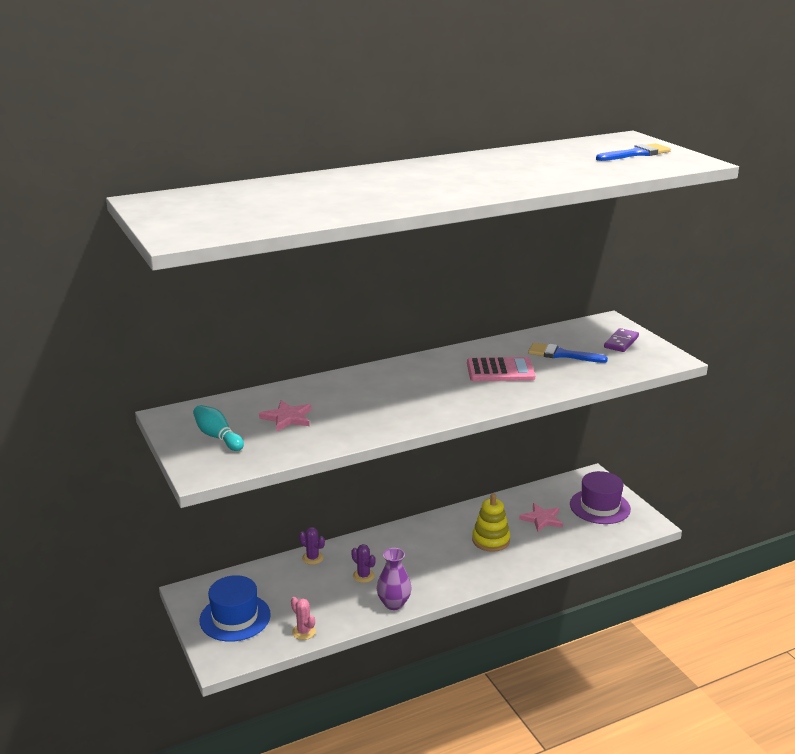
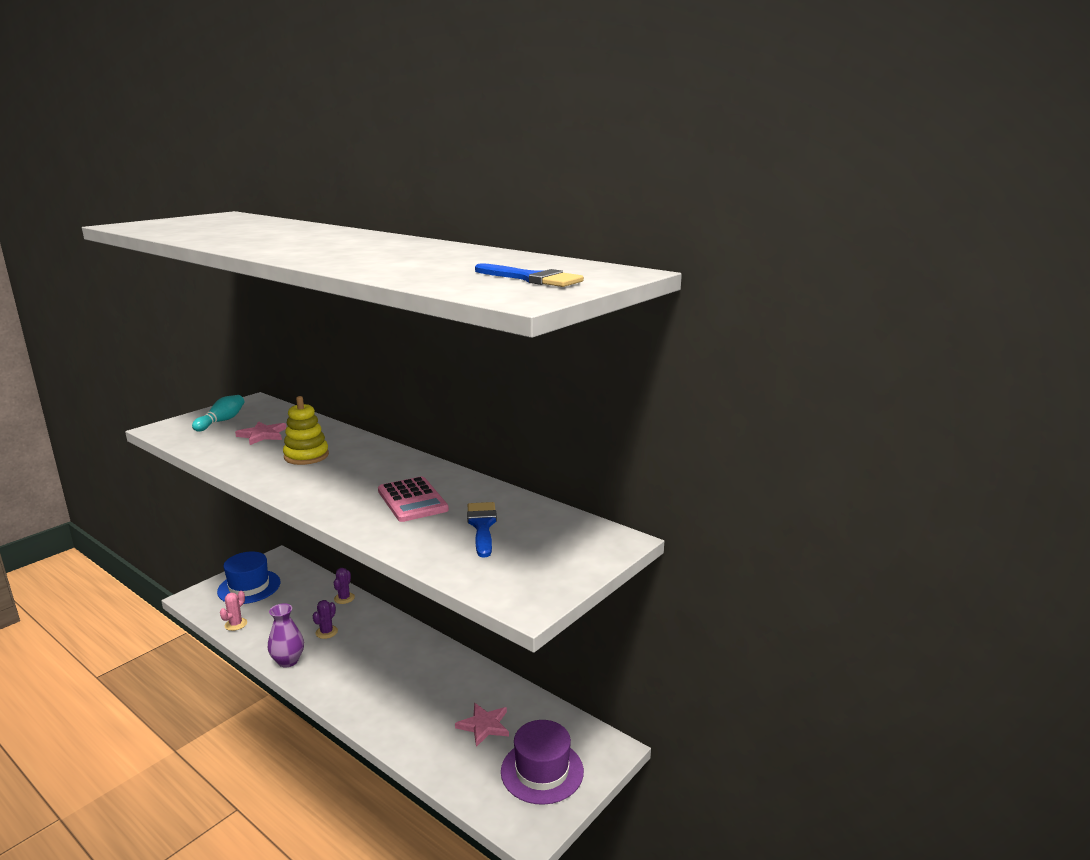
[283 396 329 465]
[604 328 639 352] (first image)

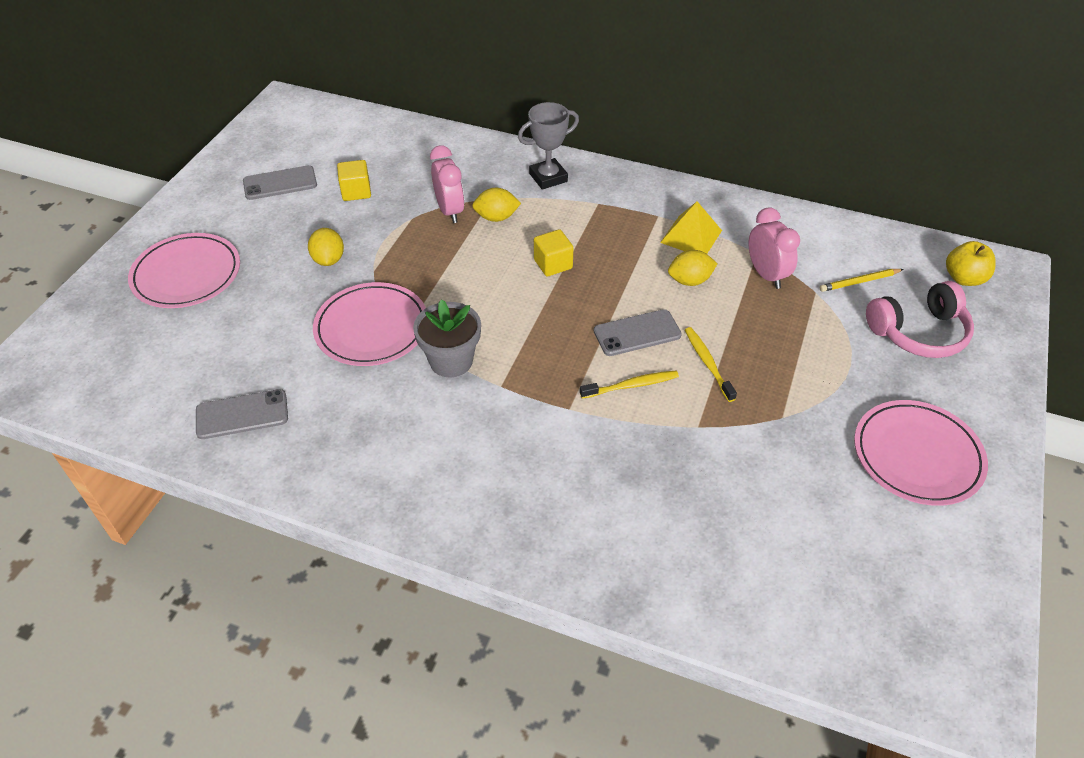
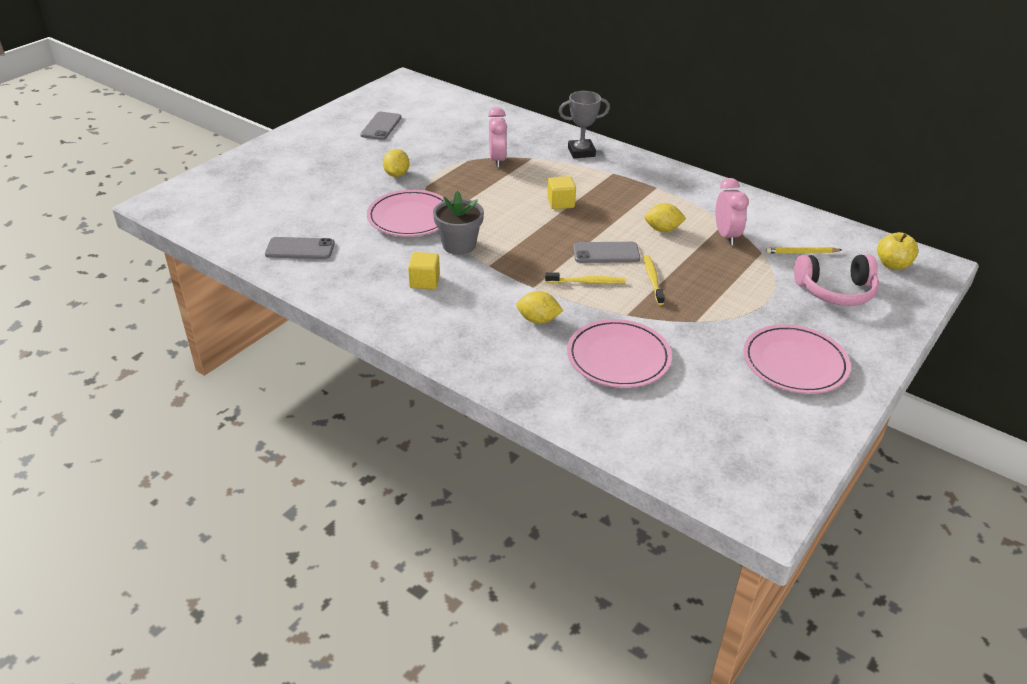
[360 112 402 140]
[408 252 440 289]
[516 291 563 324]
[567 319 672 388]
[660 201 722 254] (first image)

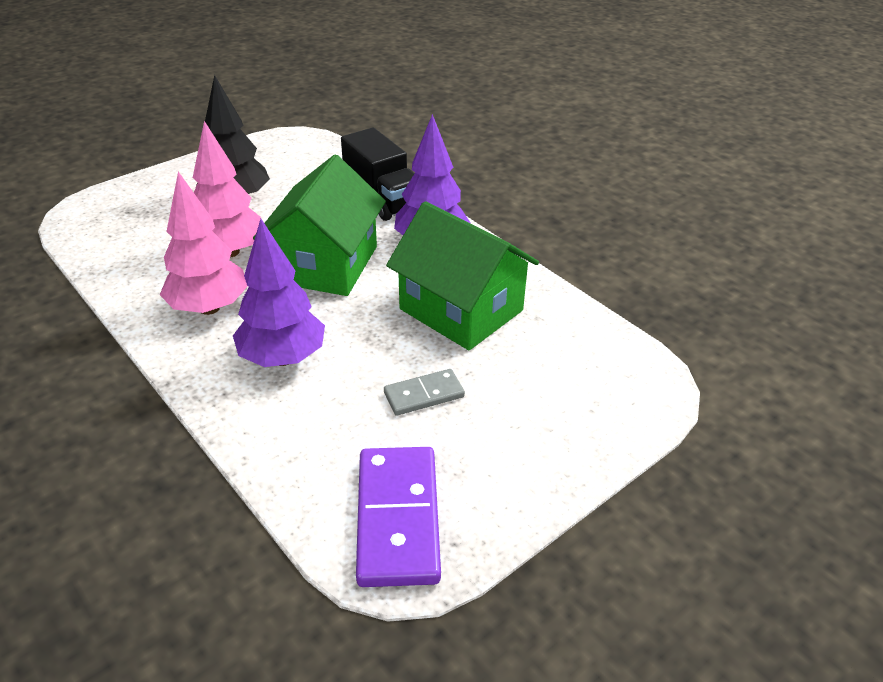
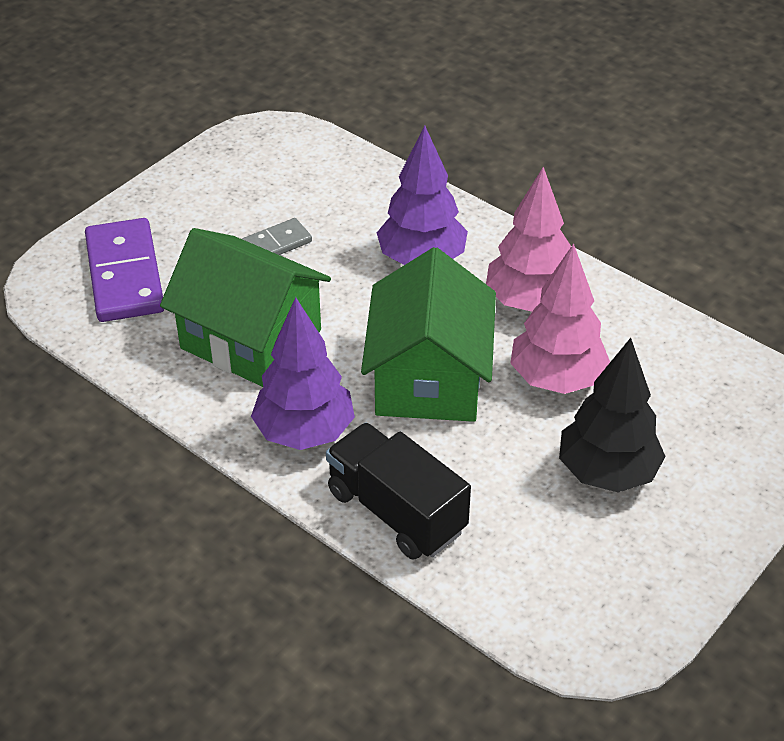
[85 218 164 322]

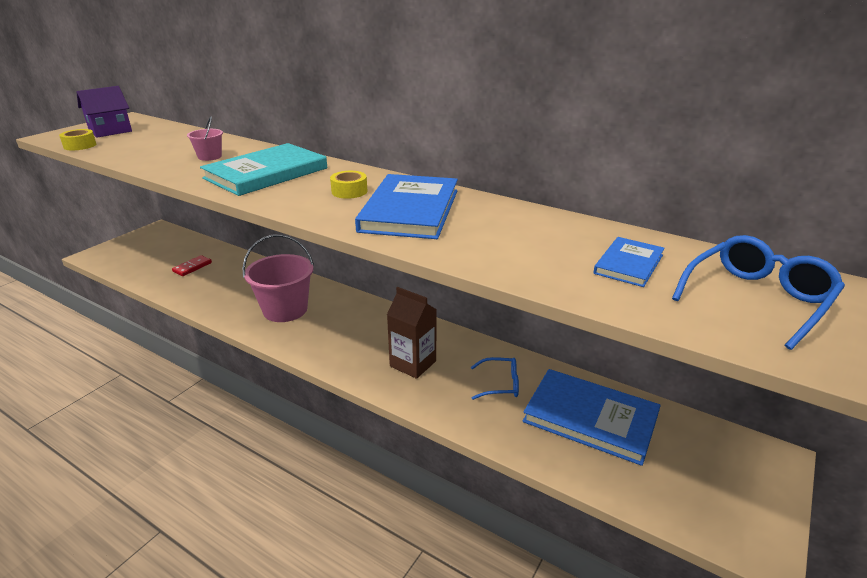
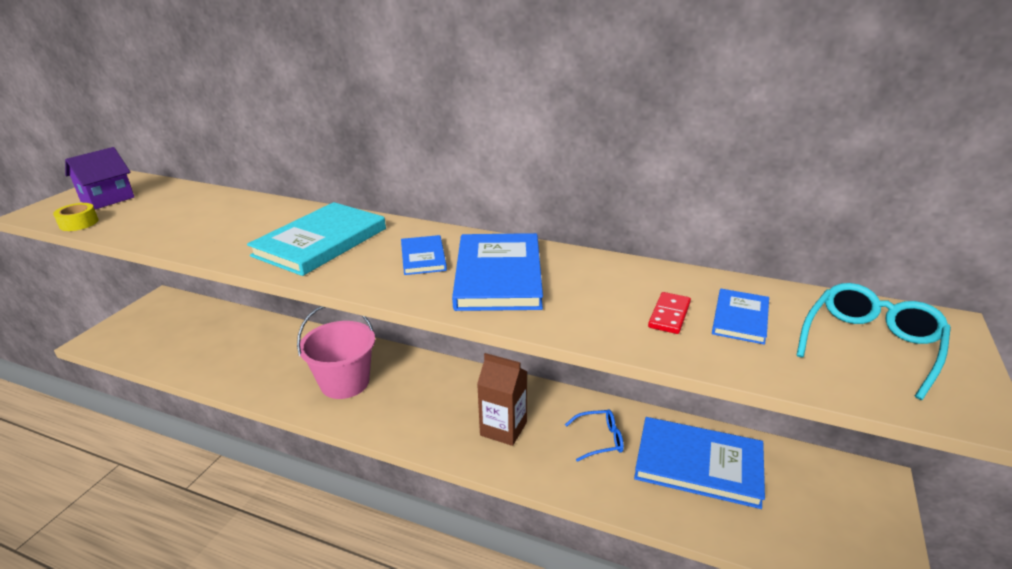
[401 235 447 275]
[648 292 691 334]
[796 283 951 400]
[187 116 223 161] (first image)

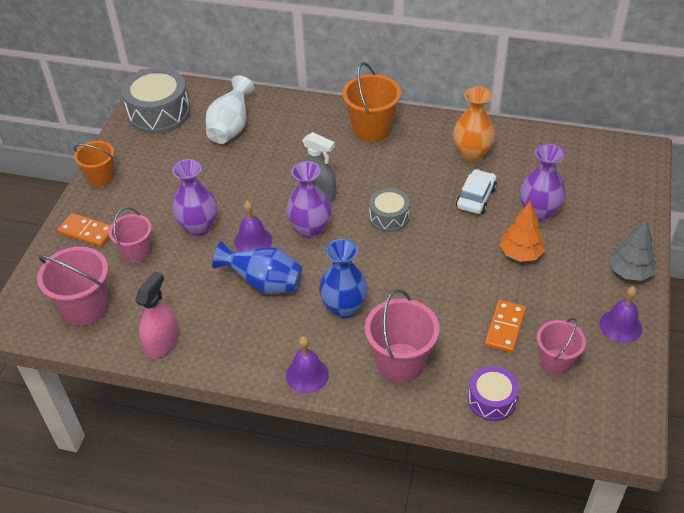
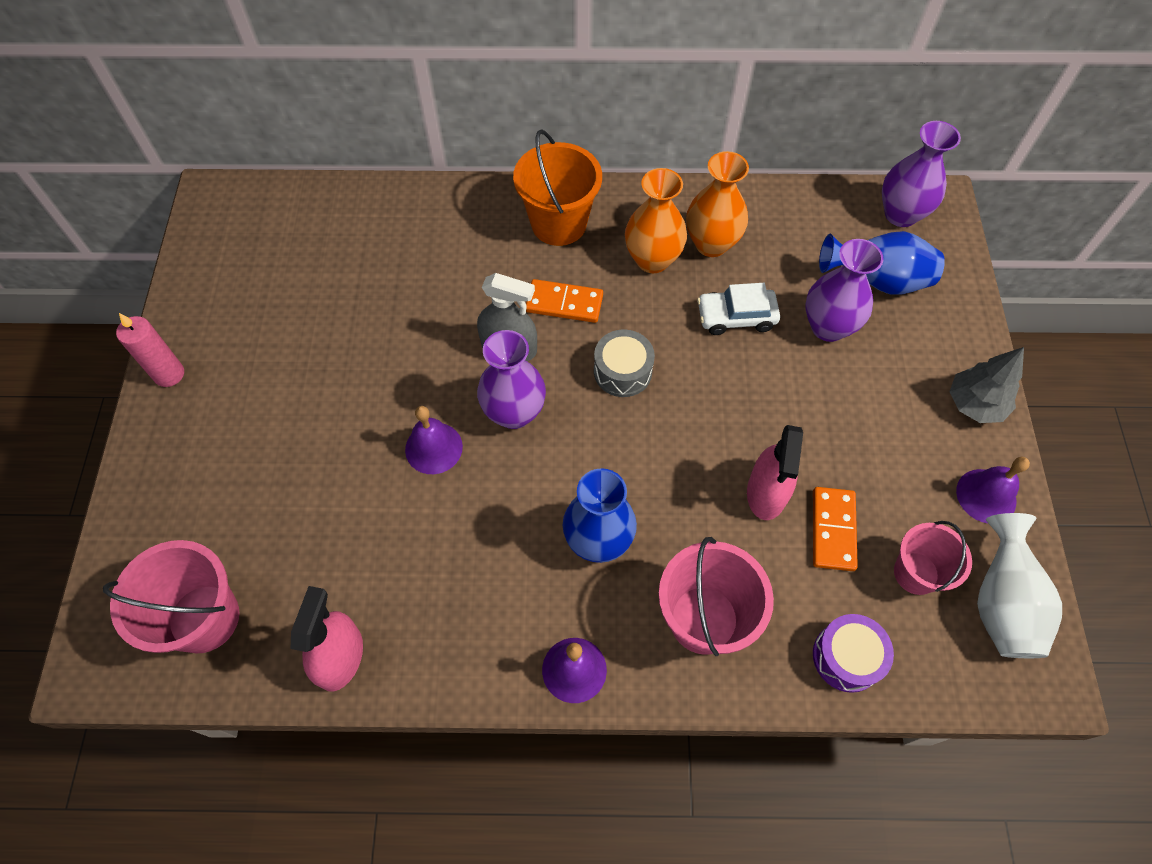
[116 313 184 387]
[526 279 603 323]
[625 168 687 273]
[697 283 780 335]
[747 425 803 520]
[819 231 945 295]
[882 121 961 227]
[977 513 1062 658]
[109 207 152 263] (first image)
[122 68 190 134] (first image)
[500 202 545 262] (first image)

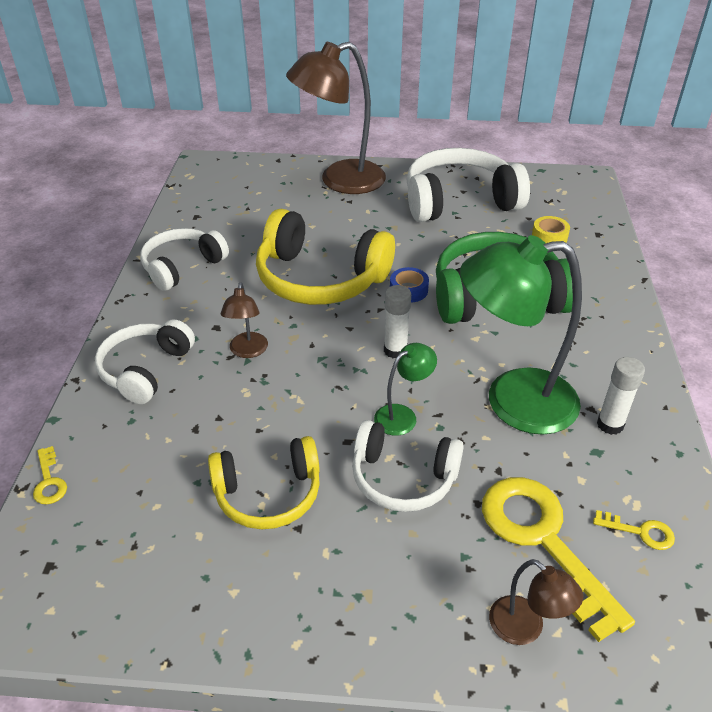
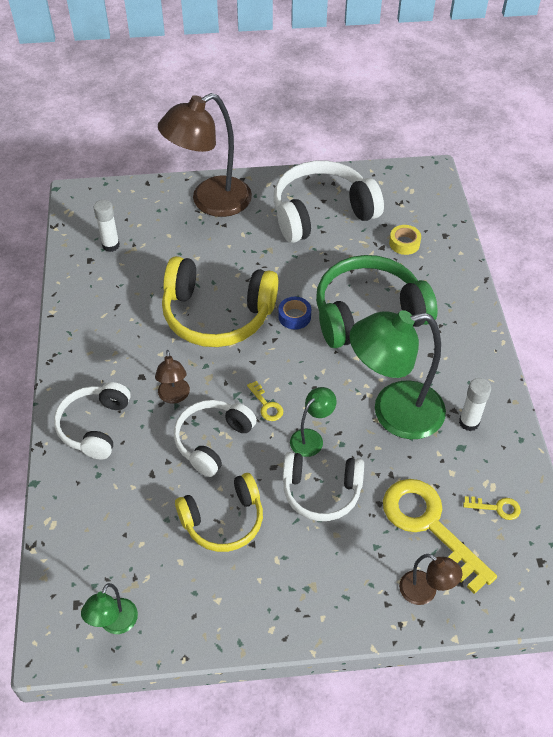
[81 583 138 634]
[94 200 120 252]
[174 400 257 477]
[247 381 283 421]

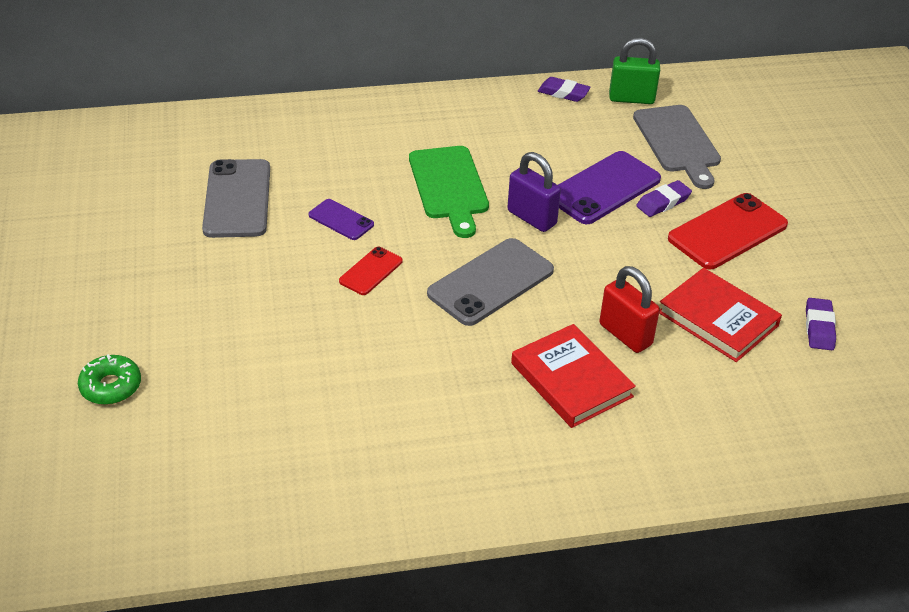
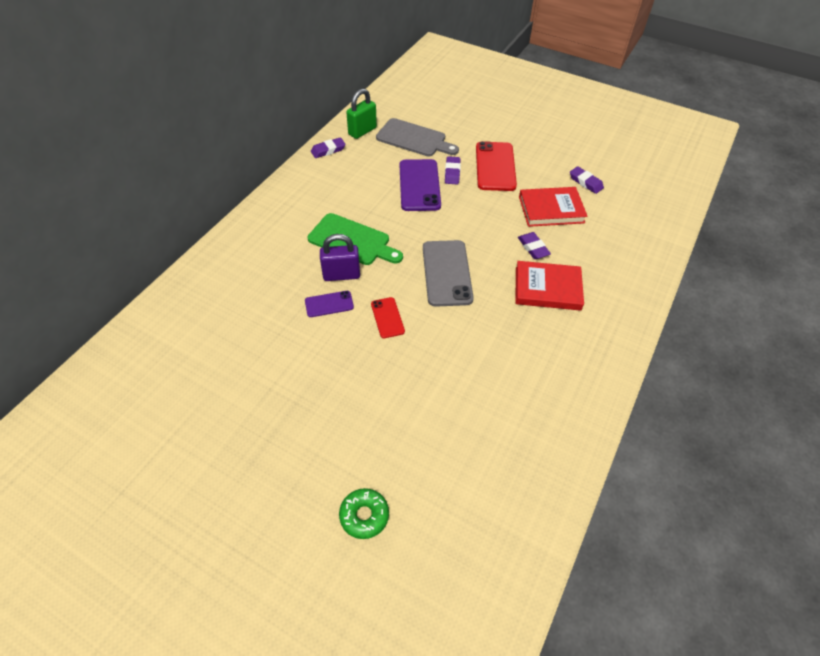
[320 234 360 281]
[518 232 551 259]
[202 159 270 238] (first image)

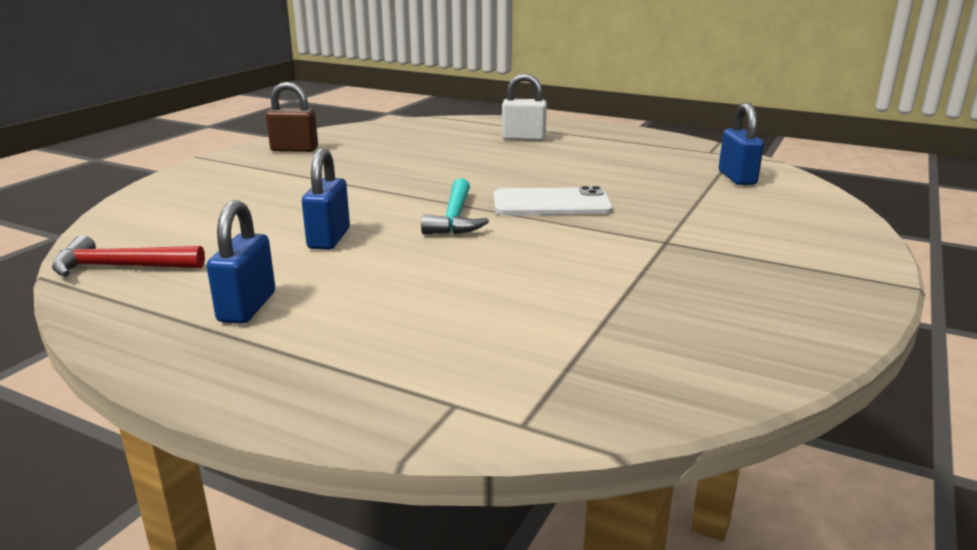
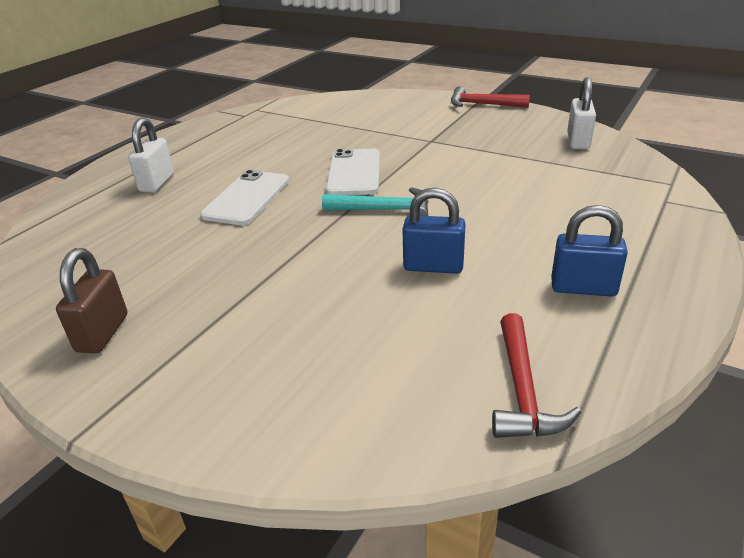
[200 170 289 225]
[451 86 530 108]
[567 77 596 149]
[719 103 764 185] (first image)

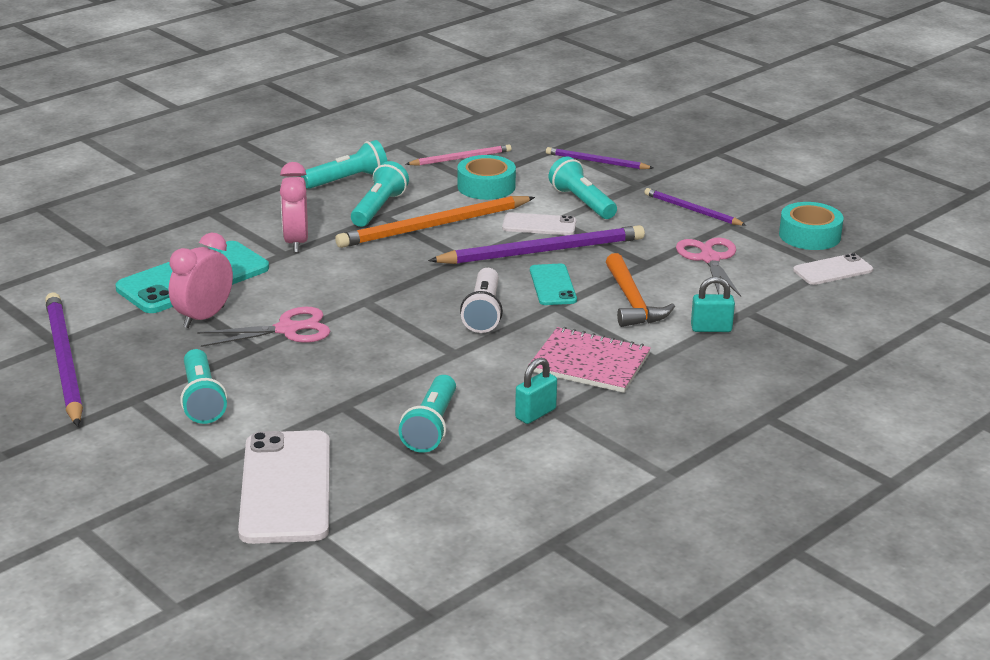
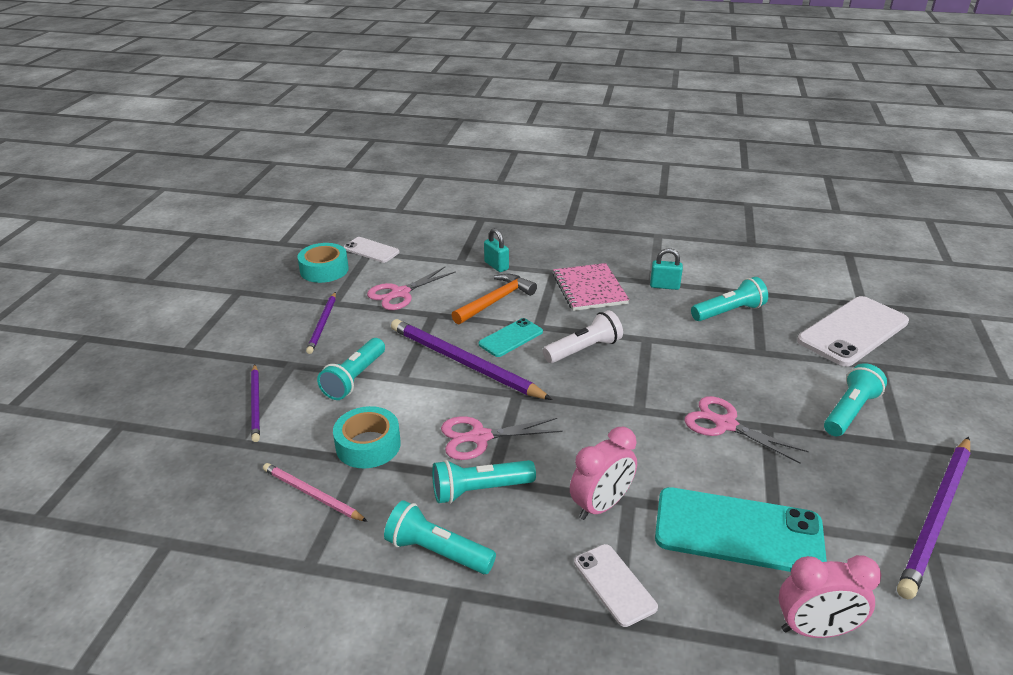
[441 416 563 460]
[574 544 658 627]
[779 555 881 638]

